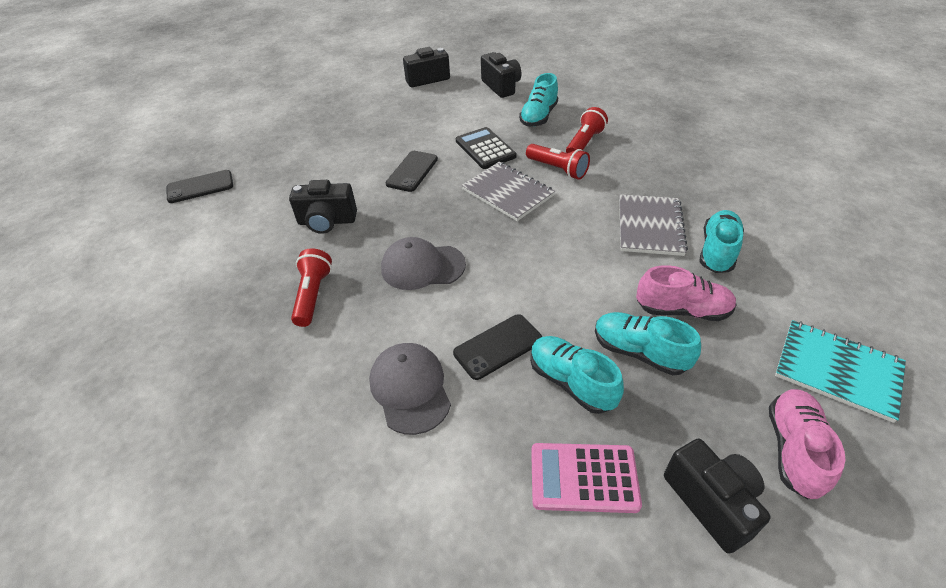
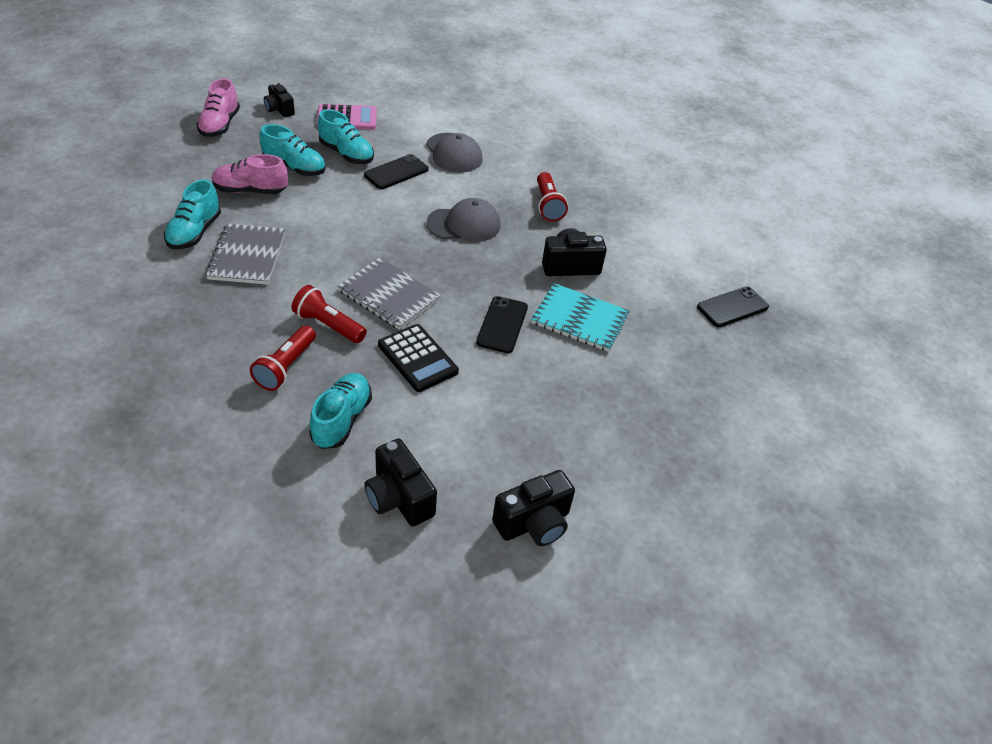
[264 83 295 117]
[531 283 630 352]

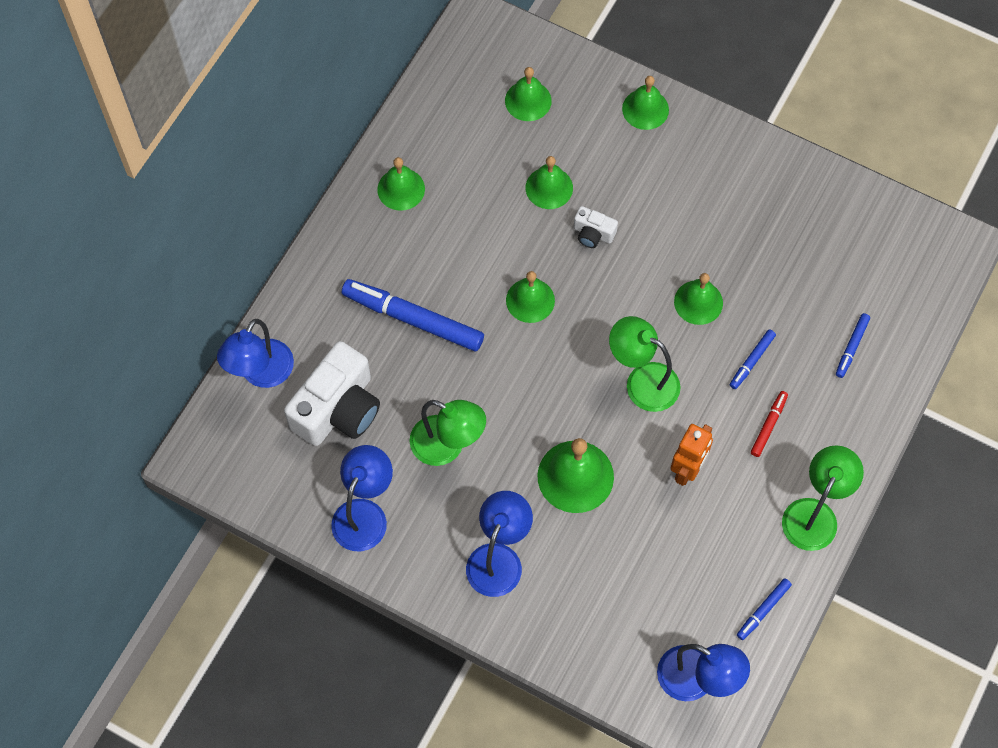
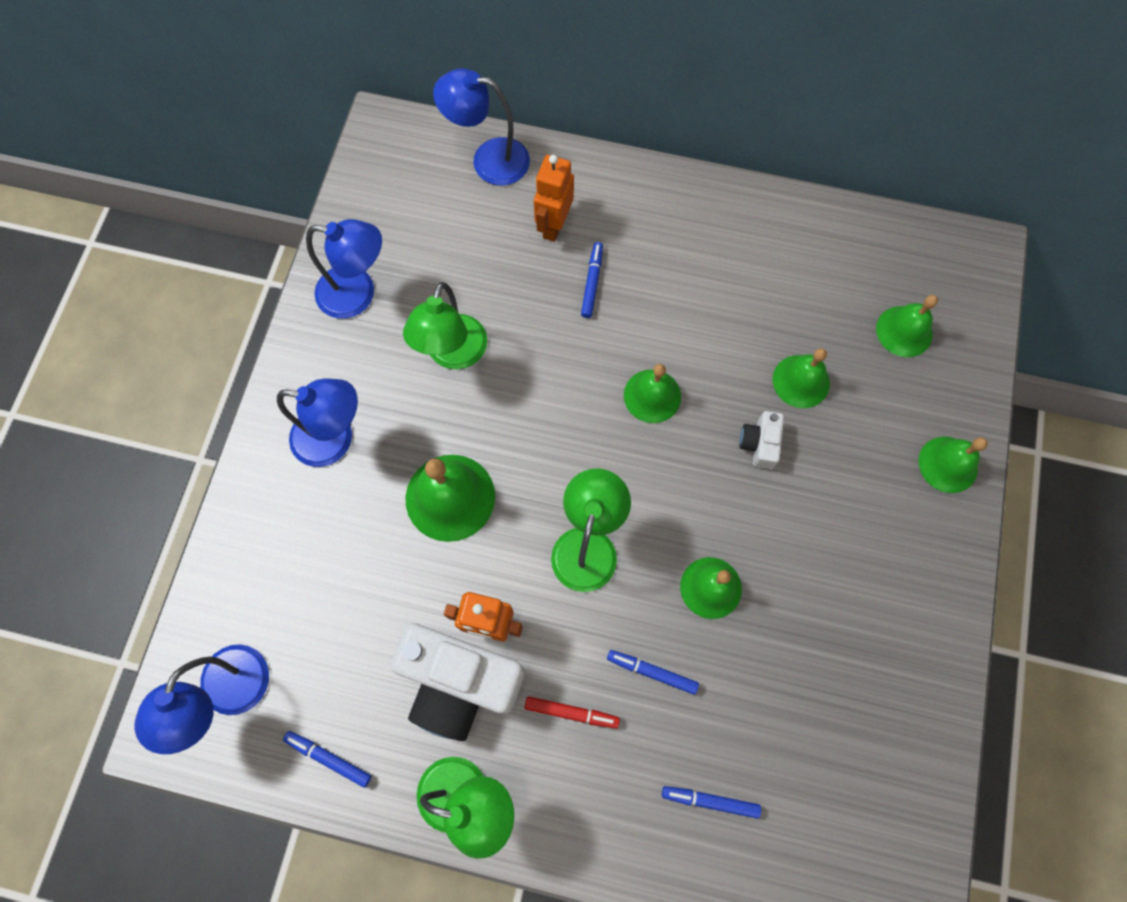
[391 623 525 741]
[534 155 574 242]
[581 242 603 318]
[377 157 425 211] (first image)

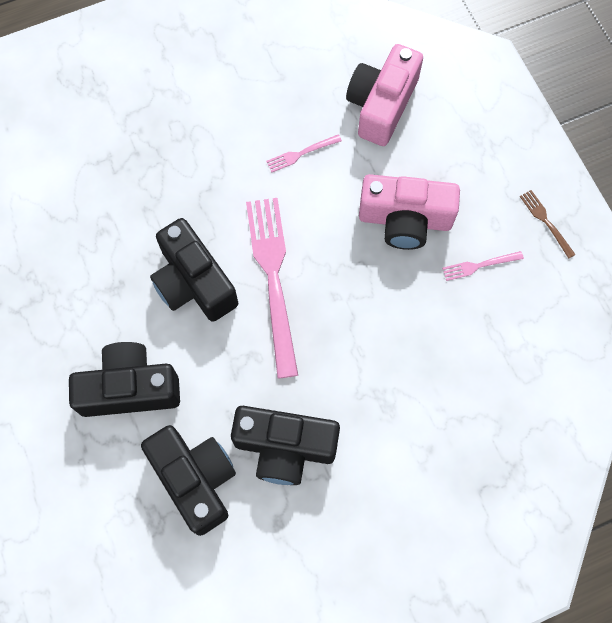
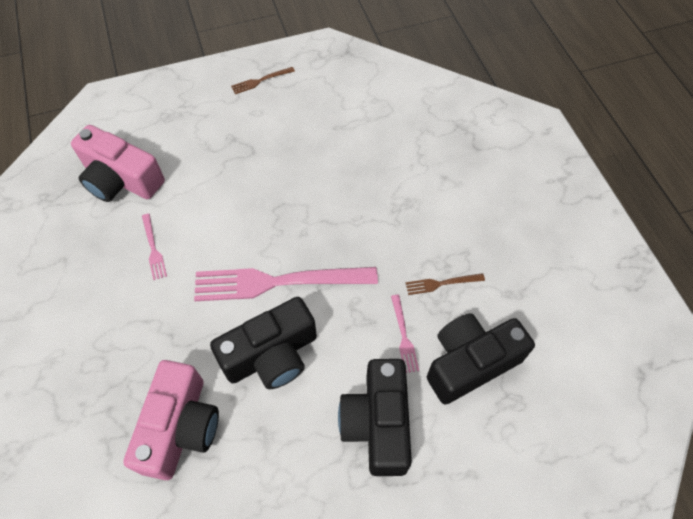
[123 360 219 480]
[391 295 419 373]
[406 273 485 295]

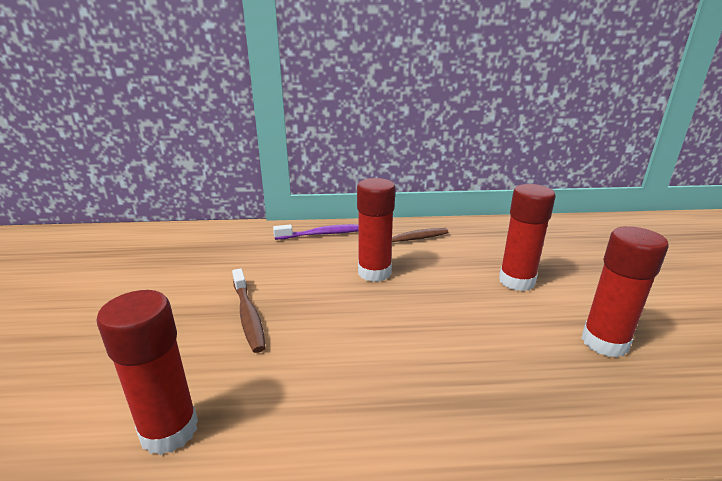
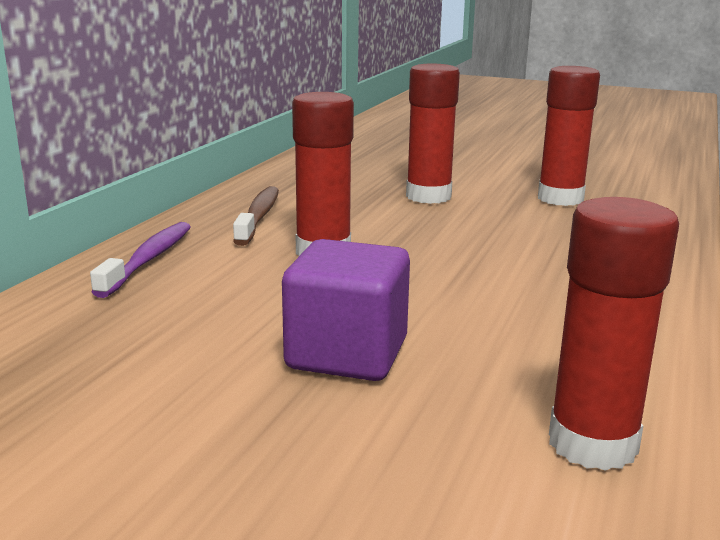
[282 239 410 381]

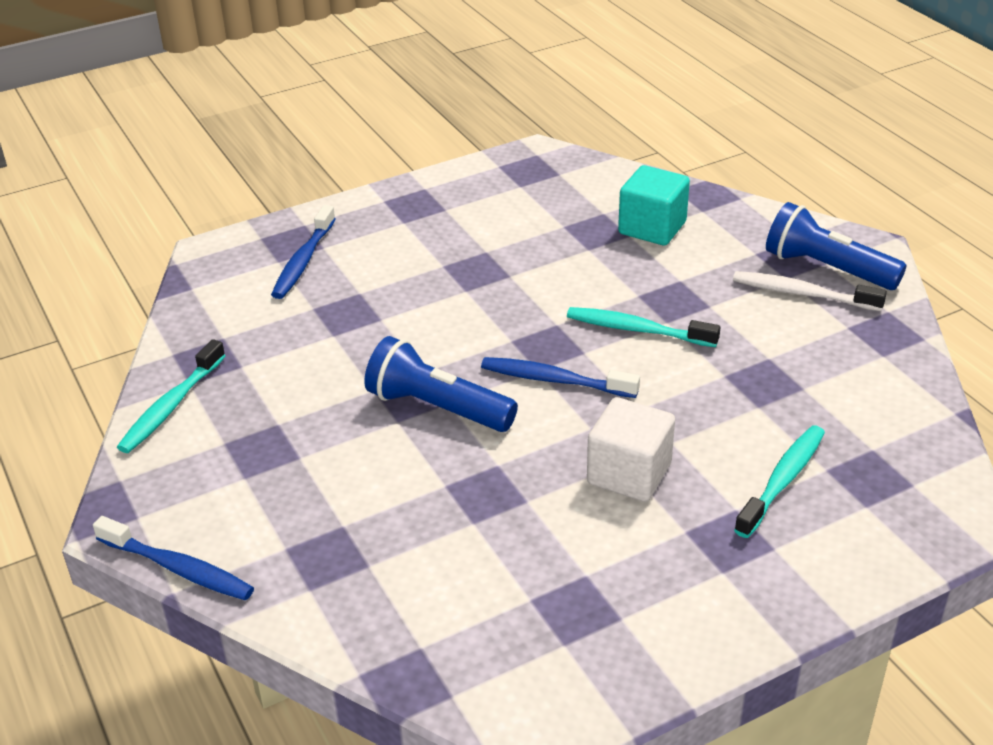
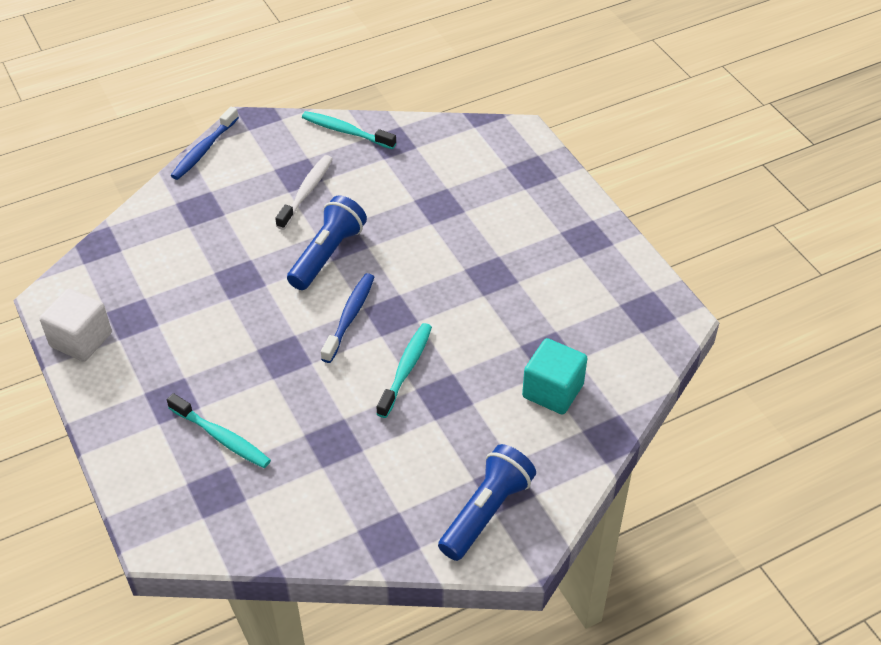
[40 288 112 362]
[275 155 333 230]
[271 205 335 299] (first image)

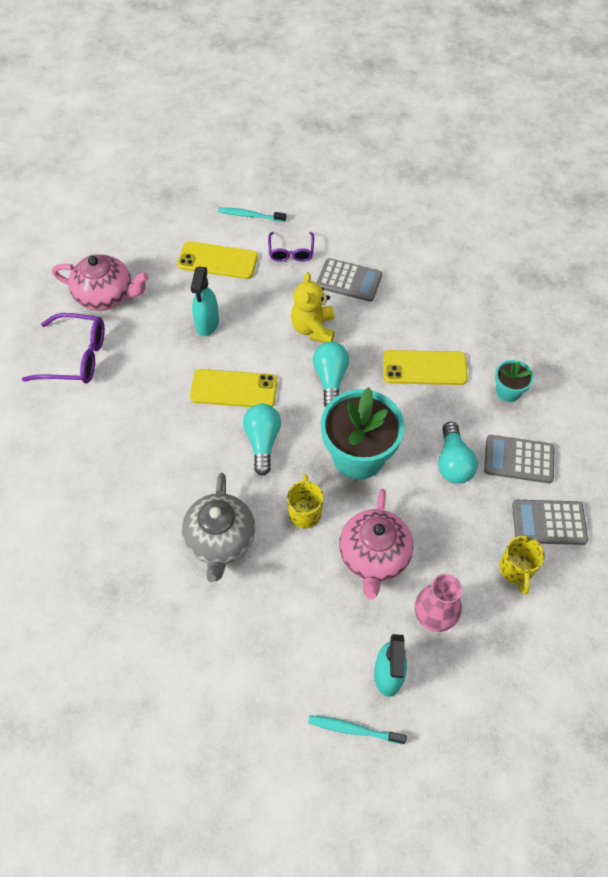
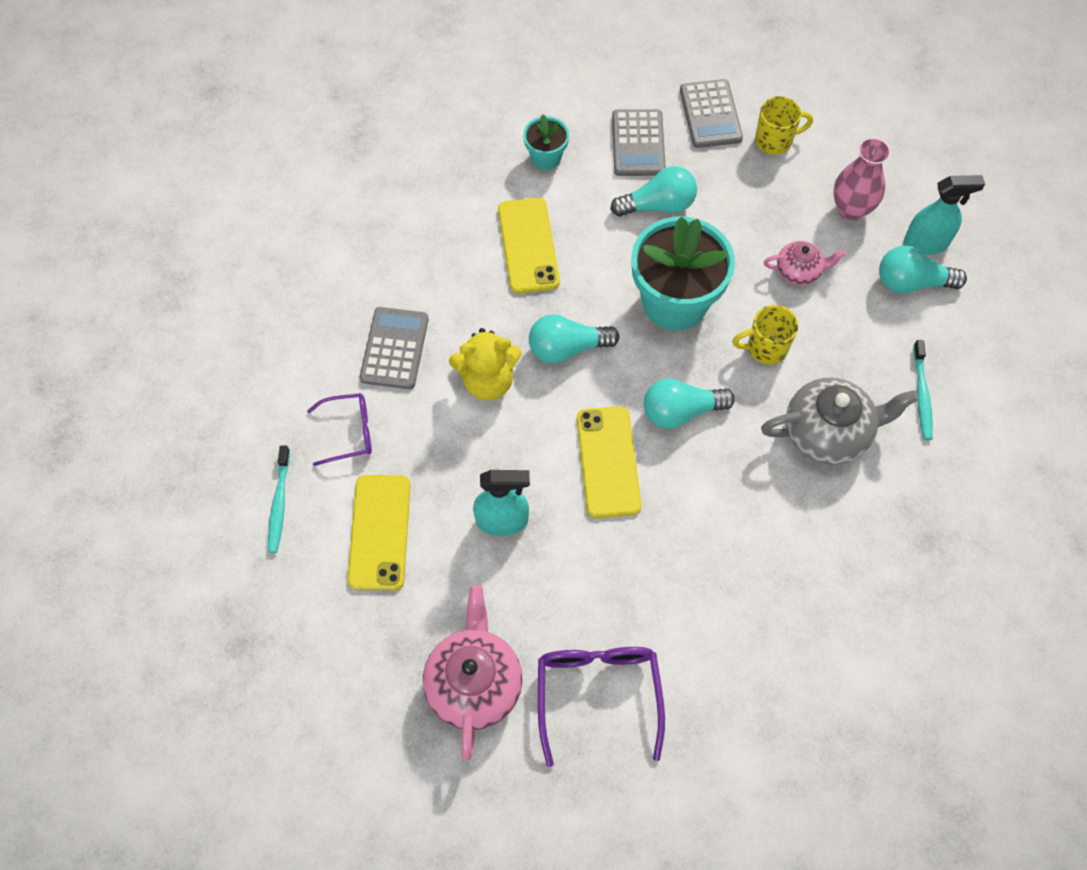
[763 241 846 285]
[879 246 967 294]
[913 340 933 440]

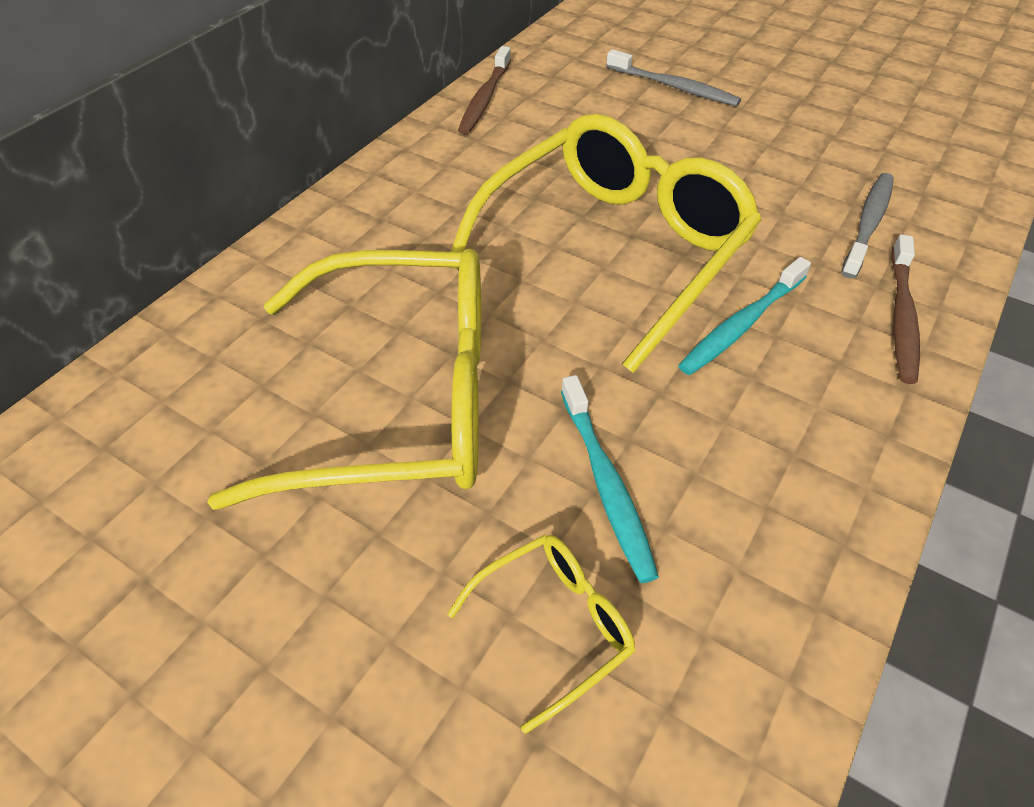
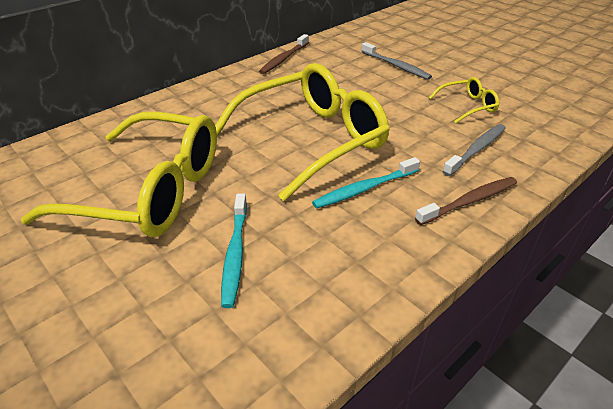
[415 177 517 225]
[429 77 499 123]

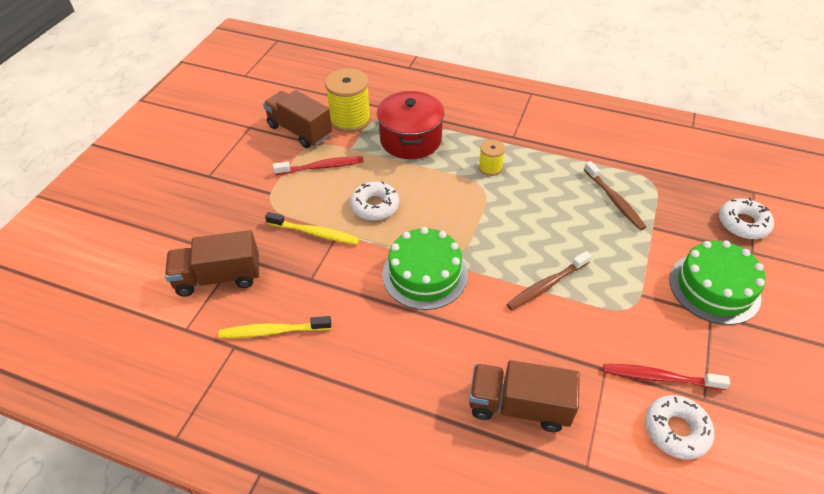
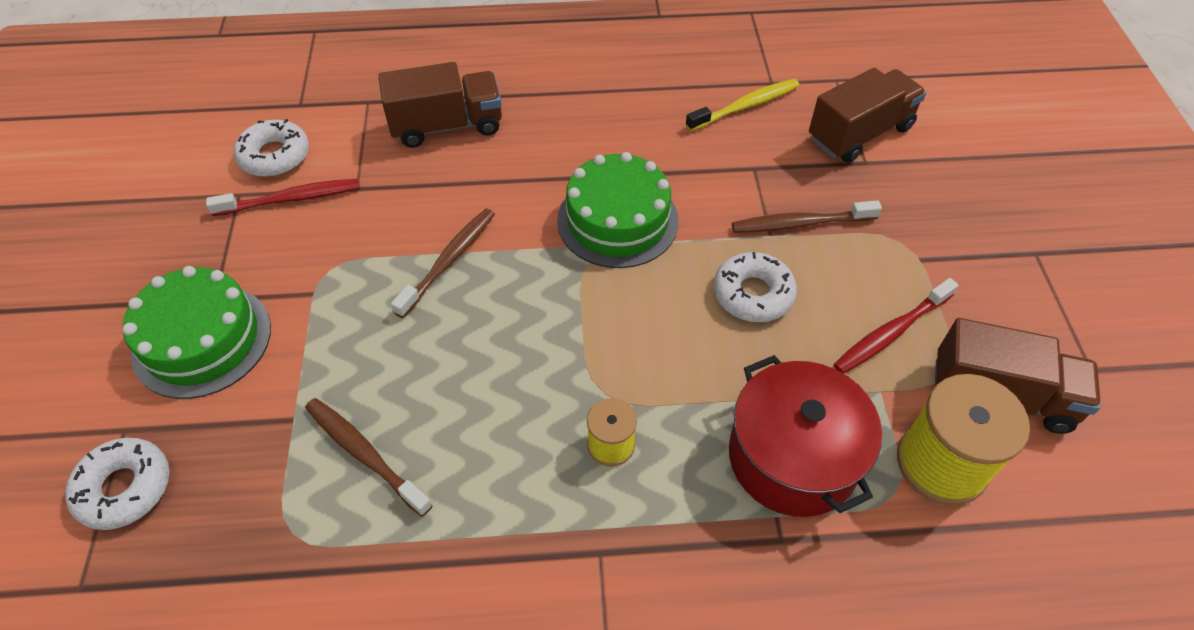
[732 200 882 233]

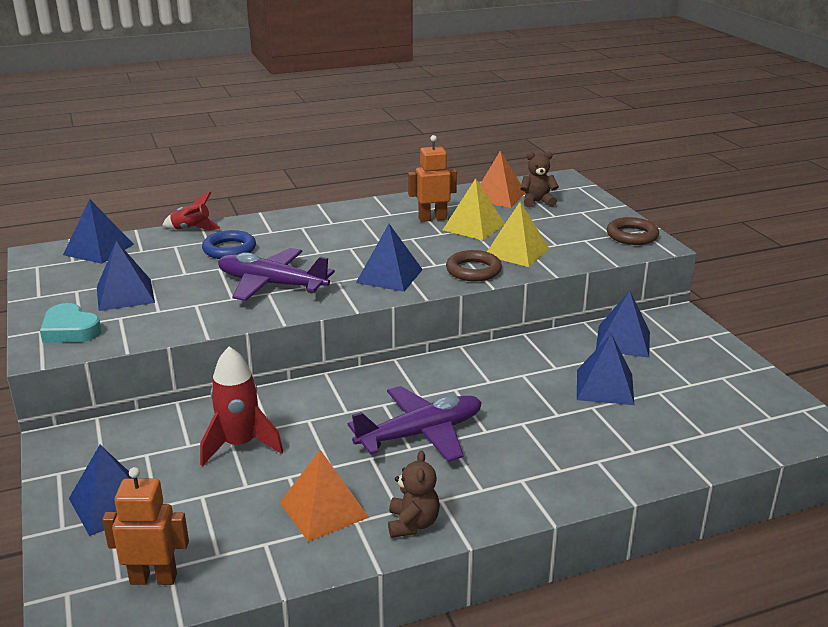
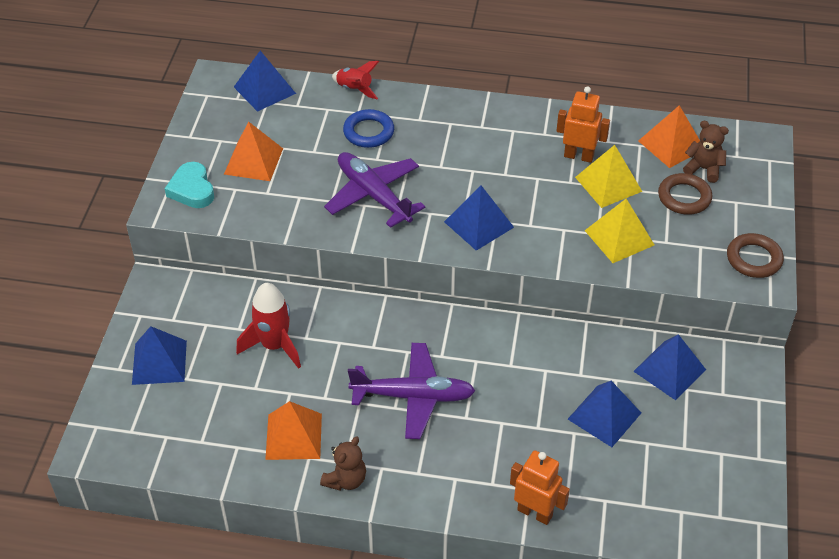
[224 122 283 181]
[510 450 570 525]
[658 173 712 215]

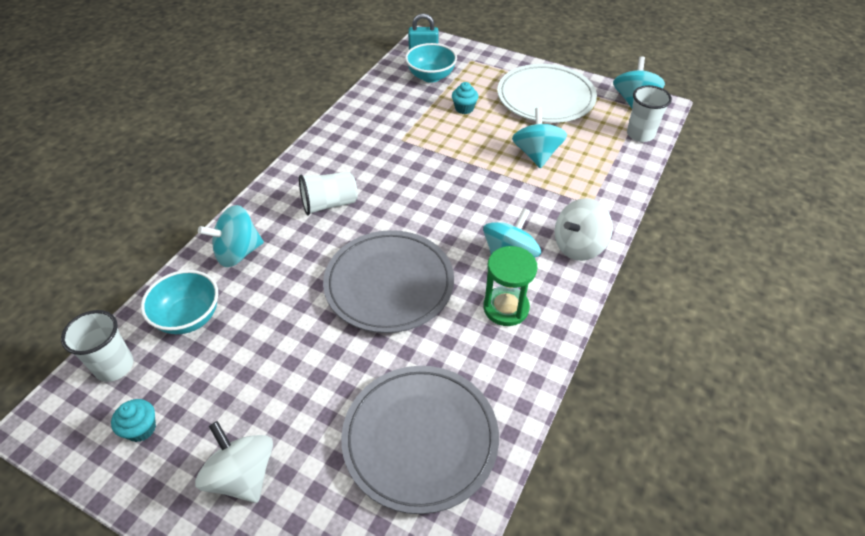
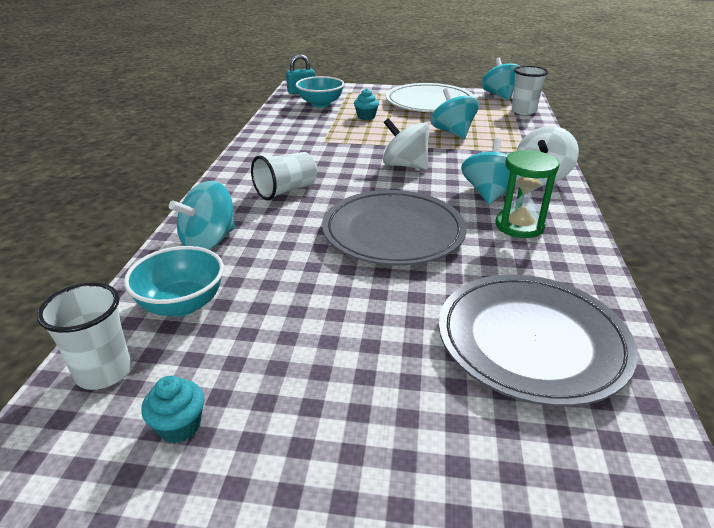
[383 118 429 170]

